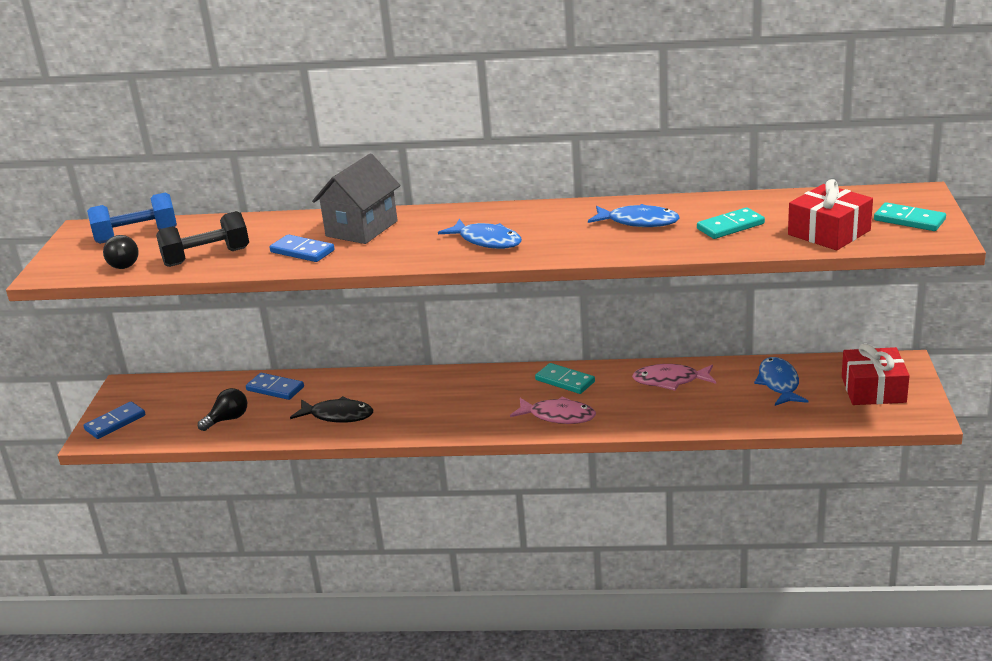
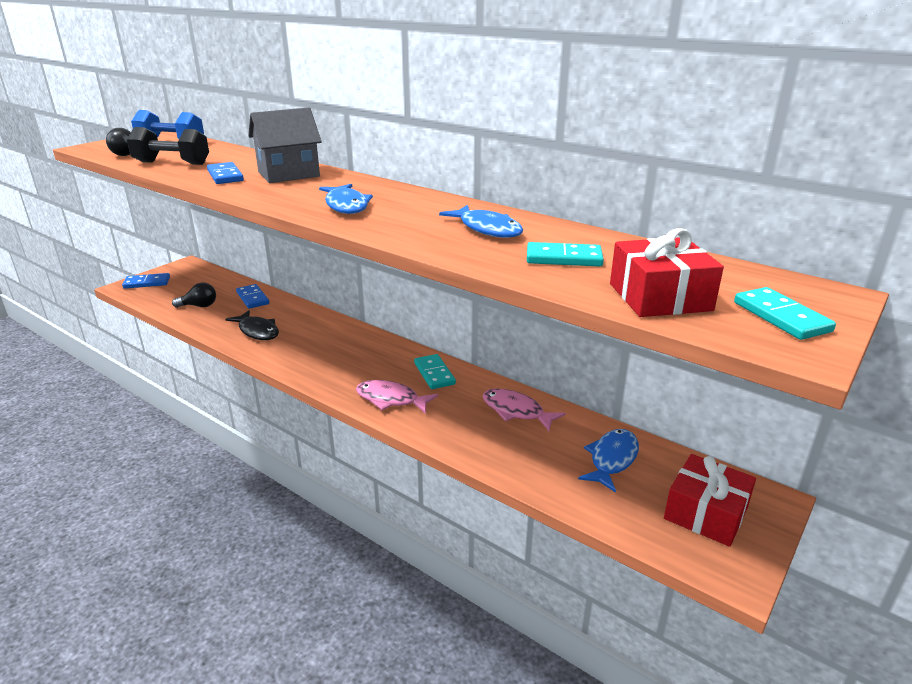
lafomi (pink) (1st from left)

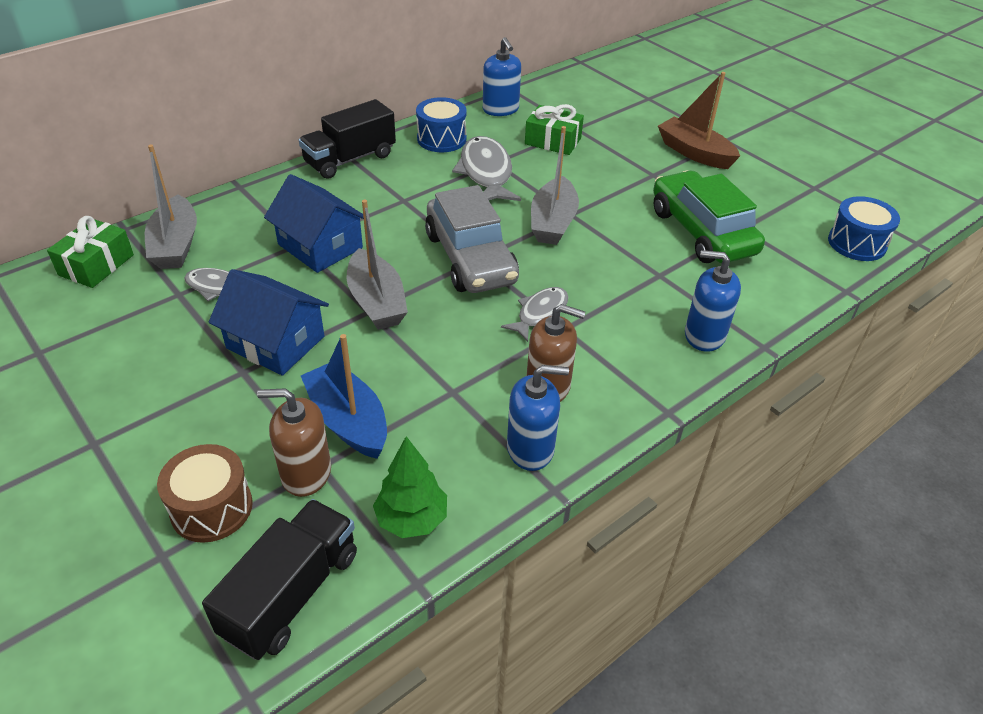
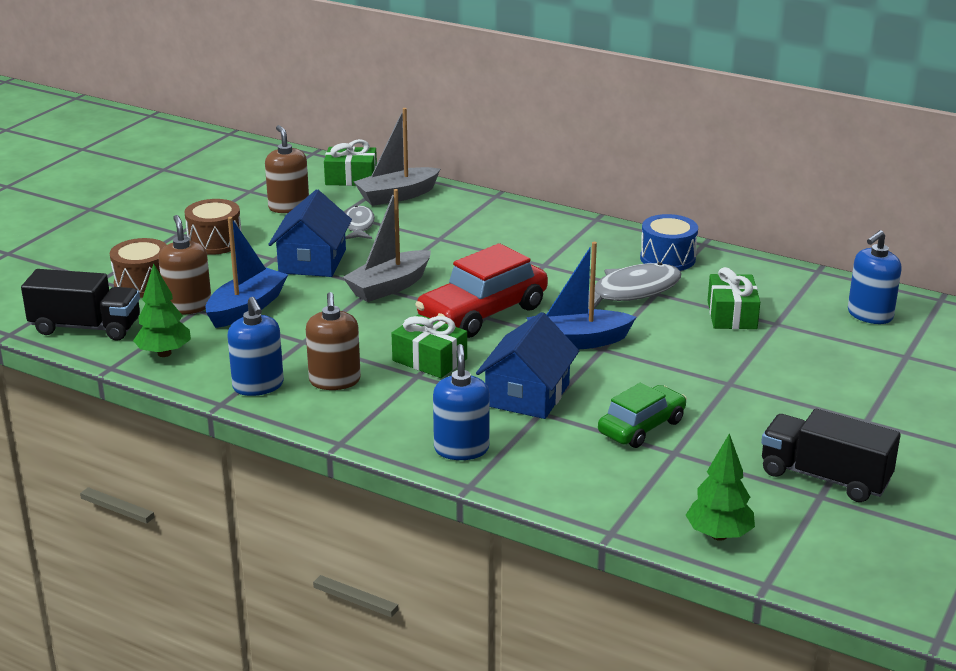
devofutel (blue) (2nd from left)
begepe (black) (2nd from left)
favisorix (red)
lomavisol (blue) (3rd from left)
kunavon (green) (2nd from left)
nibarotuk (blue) (2nd from left)
favisorix (green)
nibarotuk (brown)
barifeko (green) (2nd from left)
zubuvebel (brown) (2nd from left)
lomavisol (brown) (2nd from left)

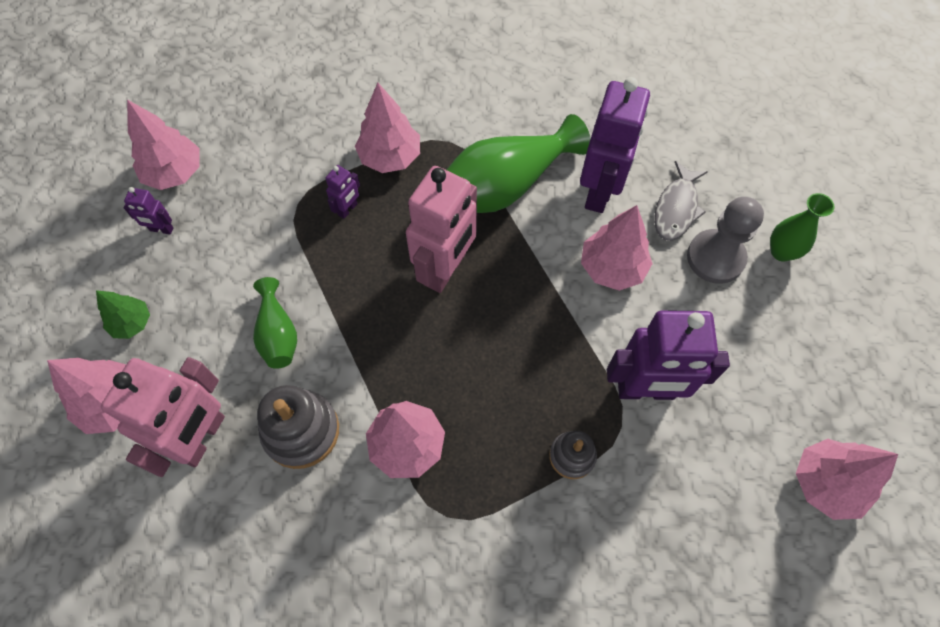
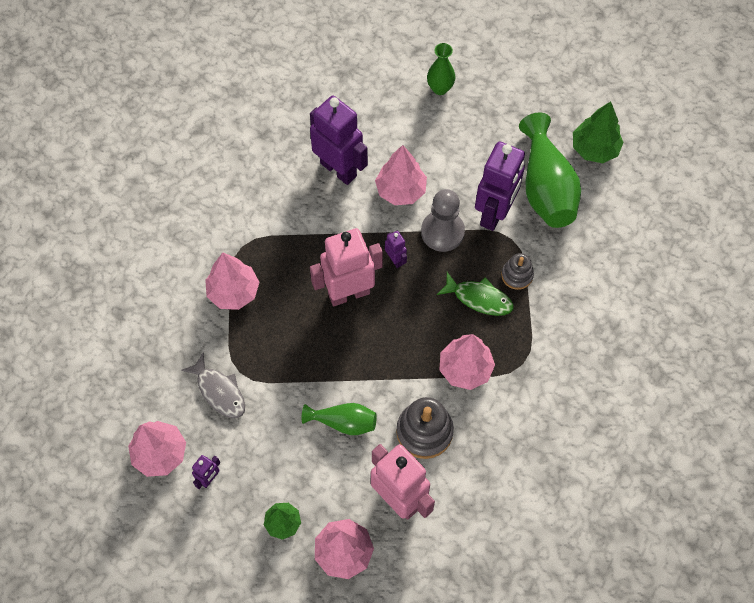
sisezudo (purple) (3rd from left)
sisezudo (pink) (1st from left)
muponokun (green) (3rd from left)
lafomi (grey)
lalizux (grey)
barifeko (green) (2nd from left)
lafomi (green)

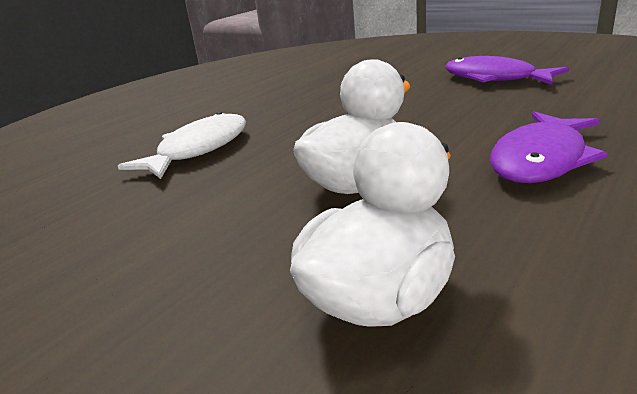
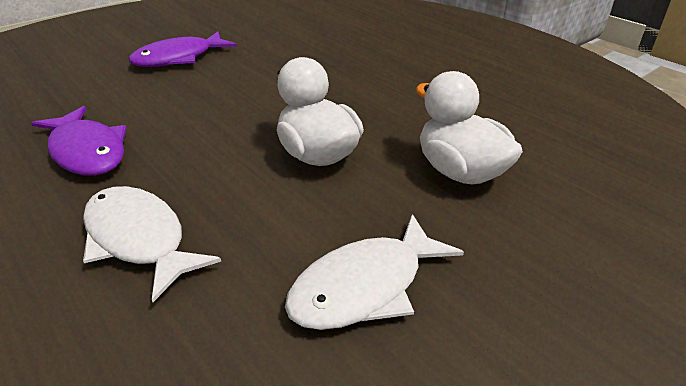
lafomi (purple) (1st from left)
lafomi (white) (2nd from left)

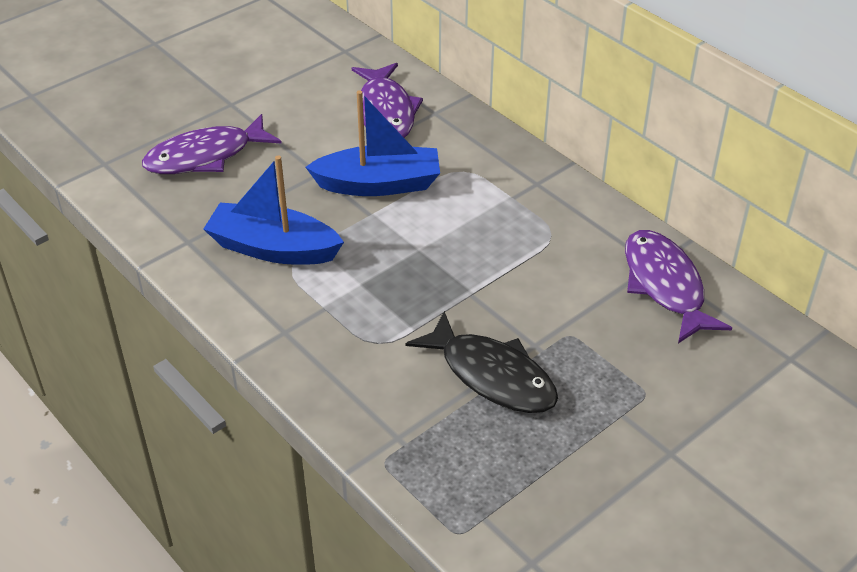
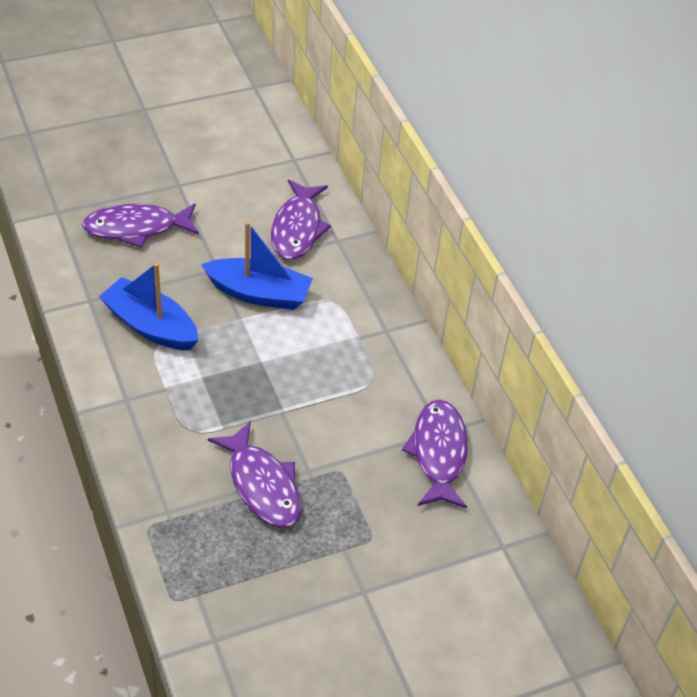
lafomi (purple) (2nd from left)

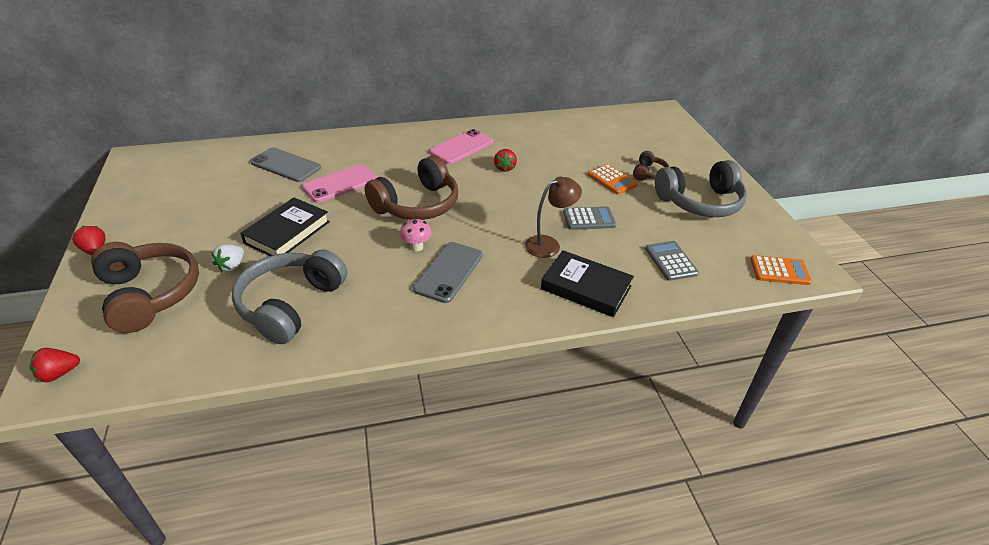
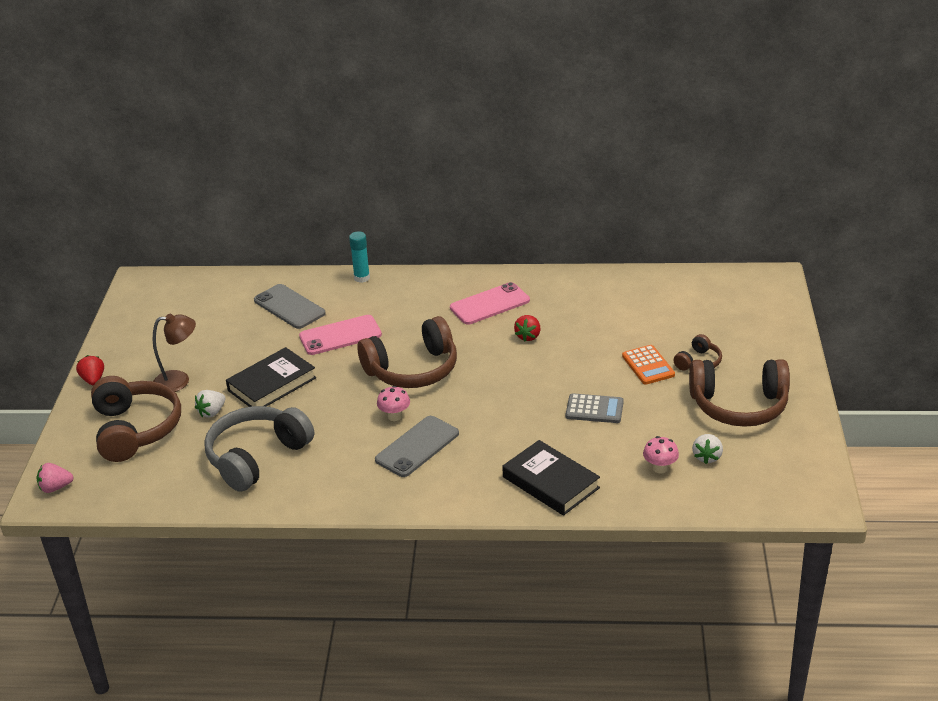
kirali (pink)
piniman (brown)
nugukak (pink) (2nd from left)
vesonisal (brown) (4th from left)
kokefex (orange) (2nd from left in the first image)
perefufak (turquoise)
kirali (white) (2nd from left)

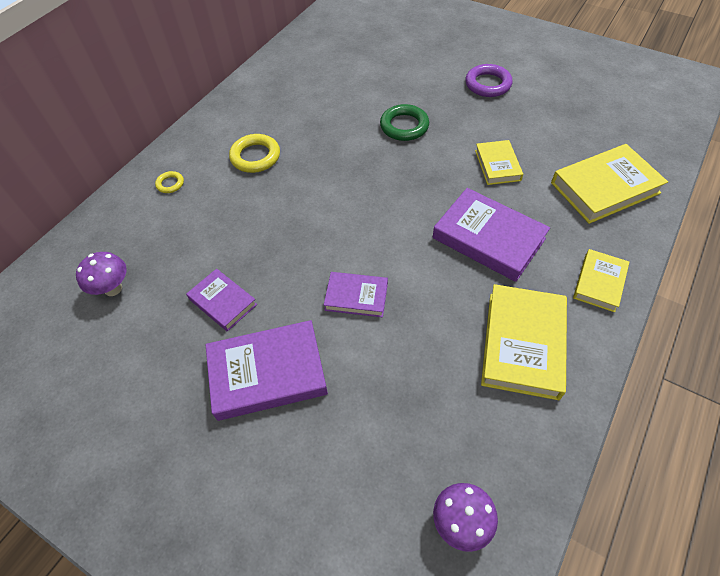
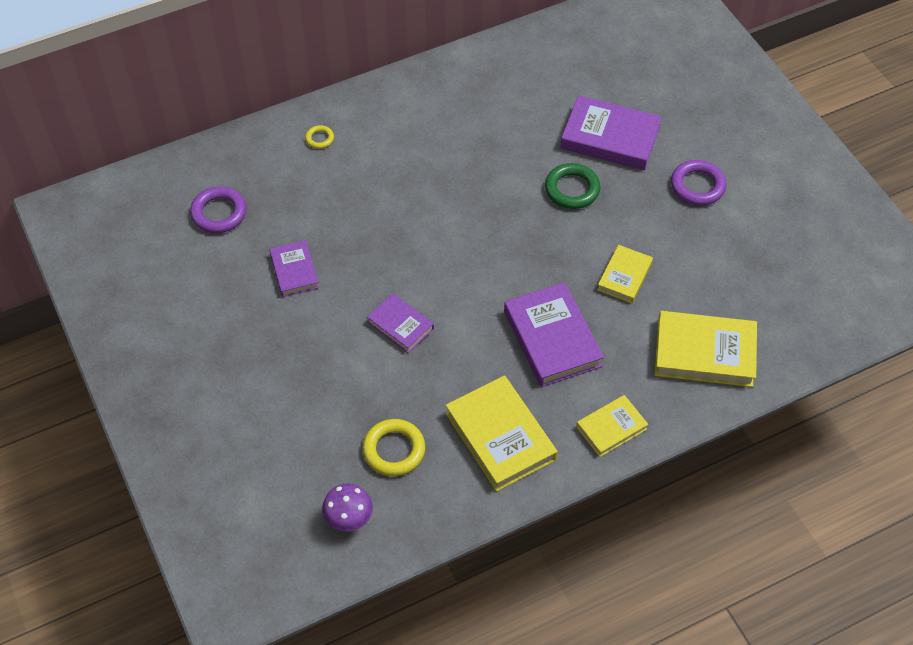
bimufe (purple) (1st from left)
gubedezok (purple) (4th from left)
bimufe (yellow) (2nd from left)
gubedezok (yellow) (1st from left)

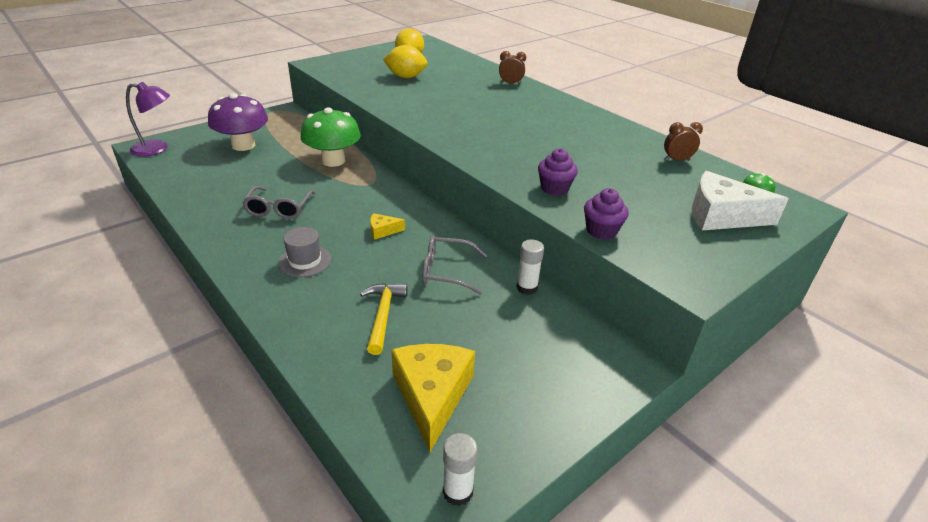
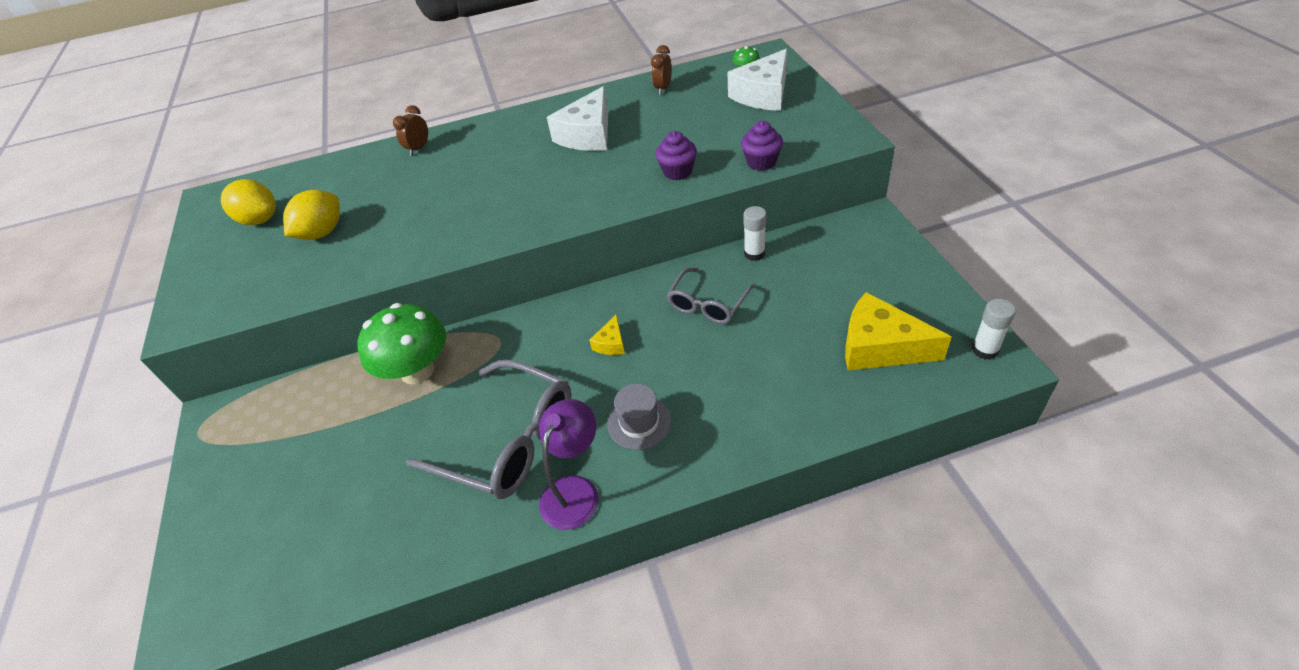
piniman (purple)
nugukak (purple)
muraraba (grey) (1st from left)
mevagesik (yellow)
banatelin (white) (1st from left)

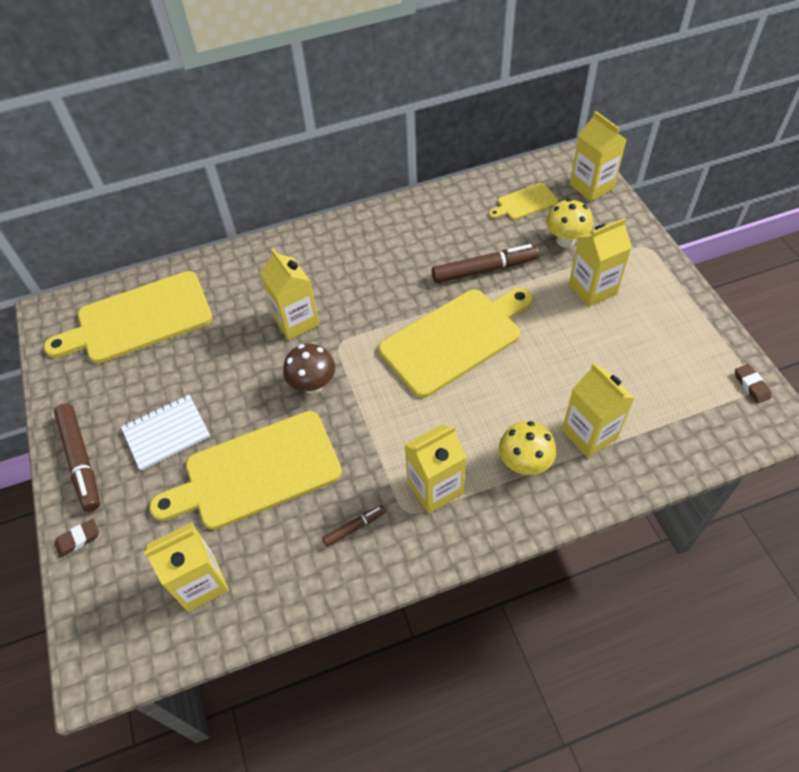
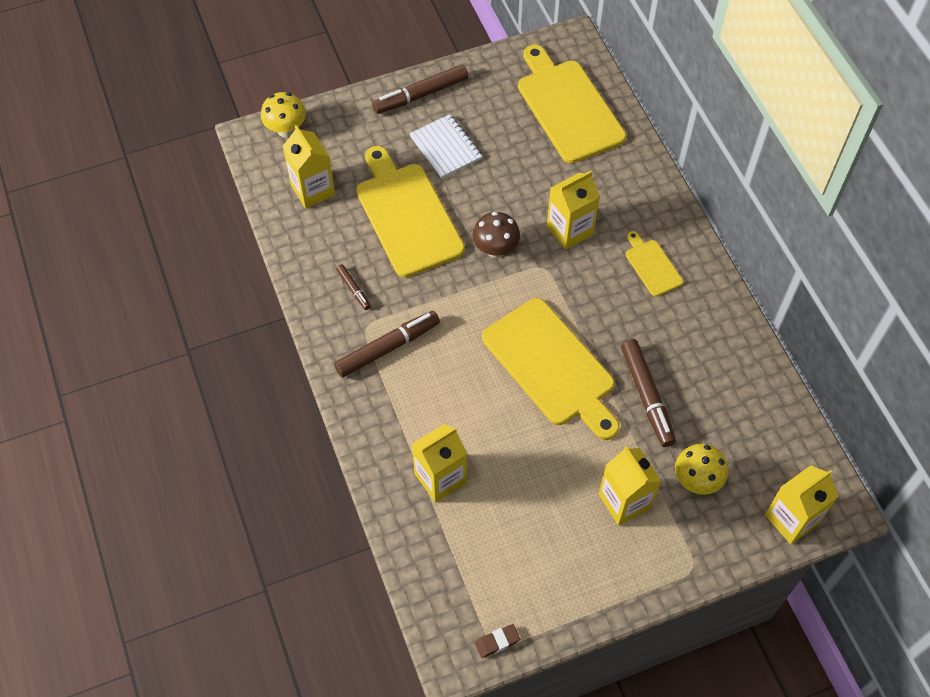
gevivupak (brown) (1st from left in the first image)
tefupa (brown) (2nd from left)
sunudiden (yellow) (4th from left)
nugukak (yellow) (1st from left)

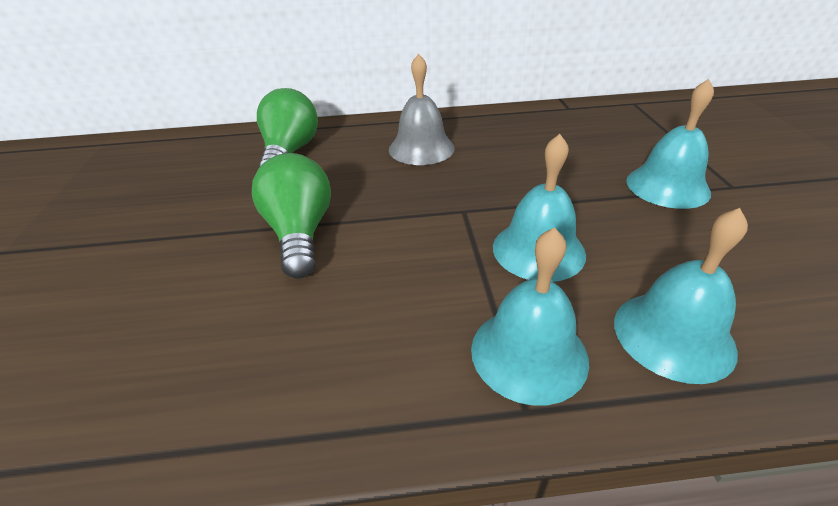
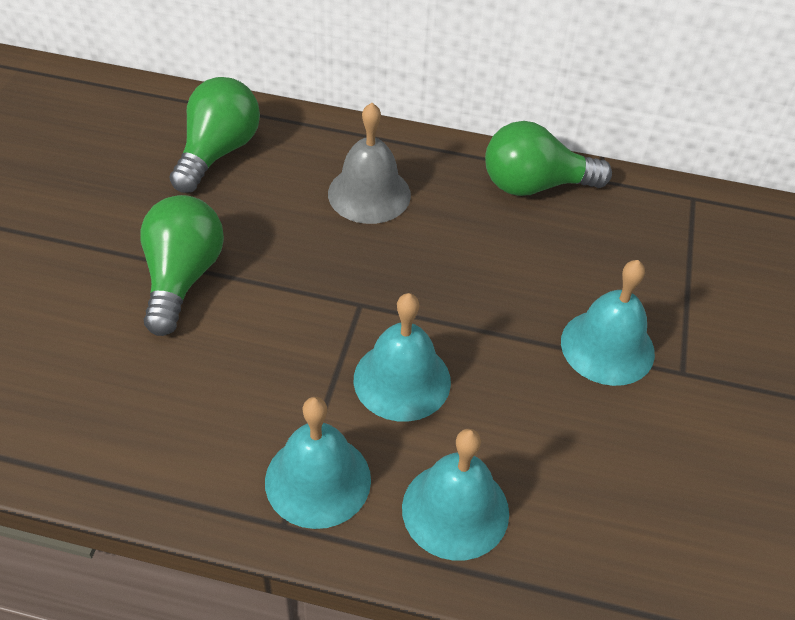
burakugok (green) (3rd from left)

